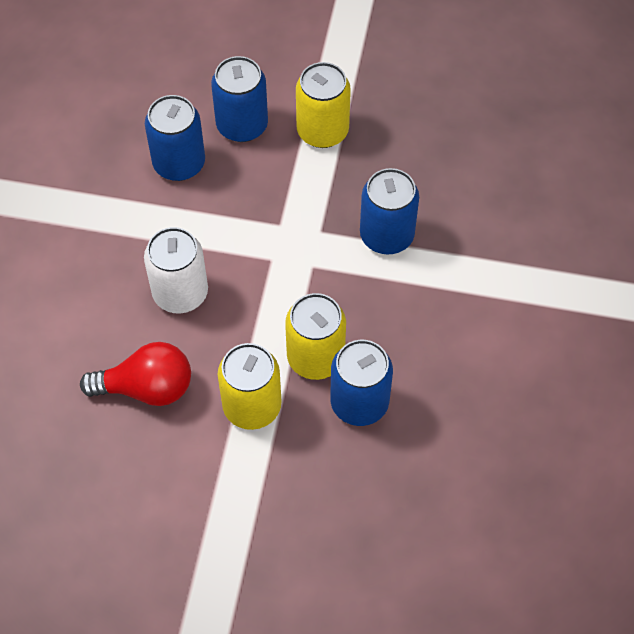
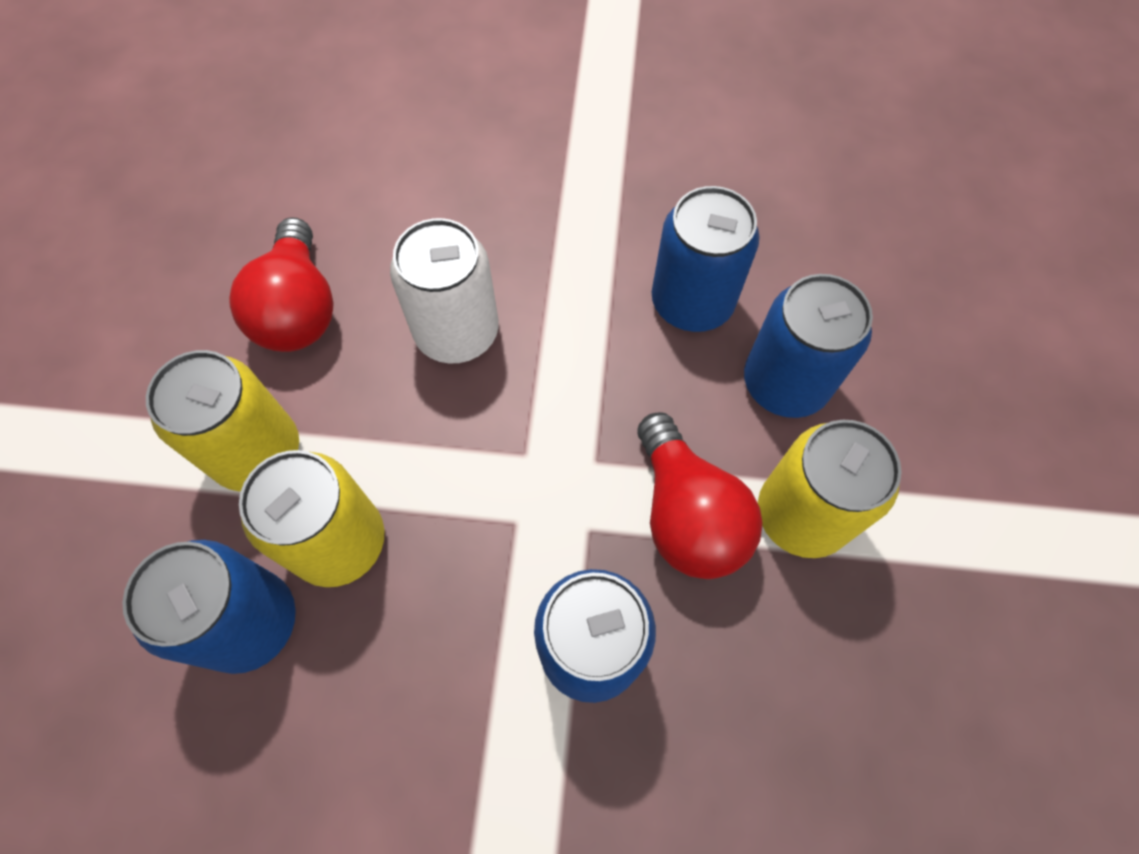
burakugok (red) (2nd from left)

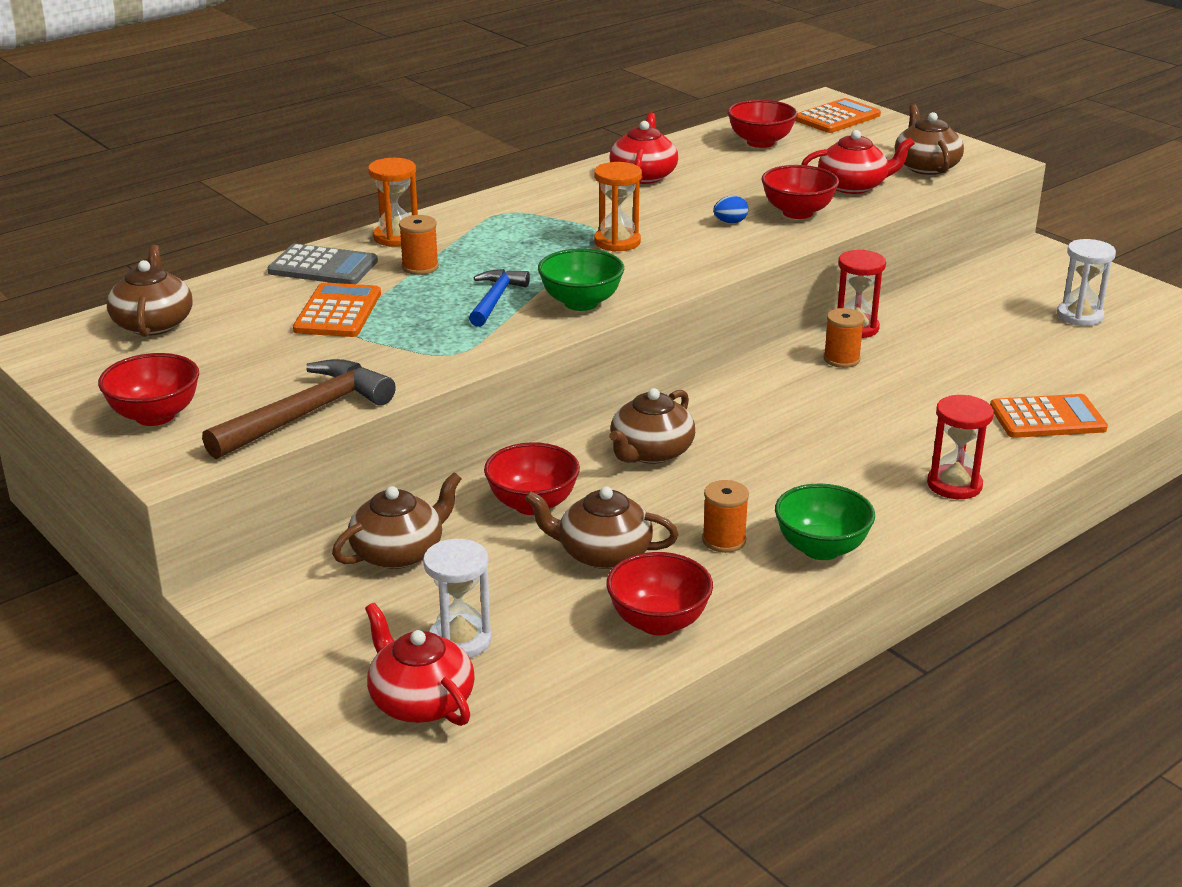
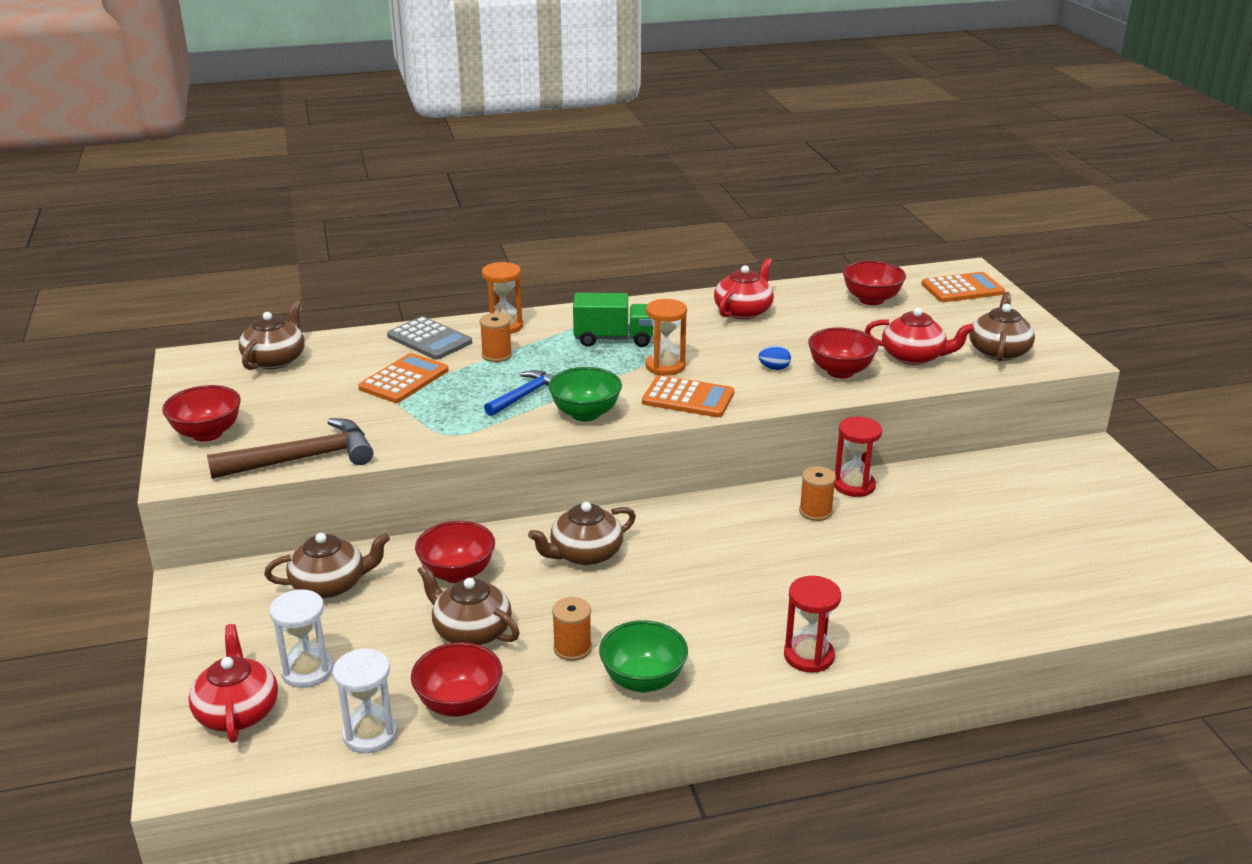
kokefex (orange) (2nd from left)
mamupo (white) (2nd from left)
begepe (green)

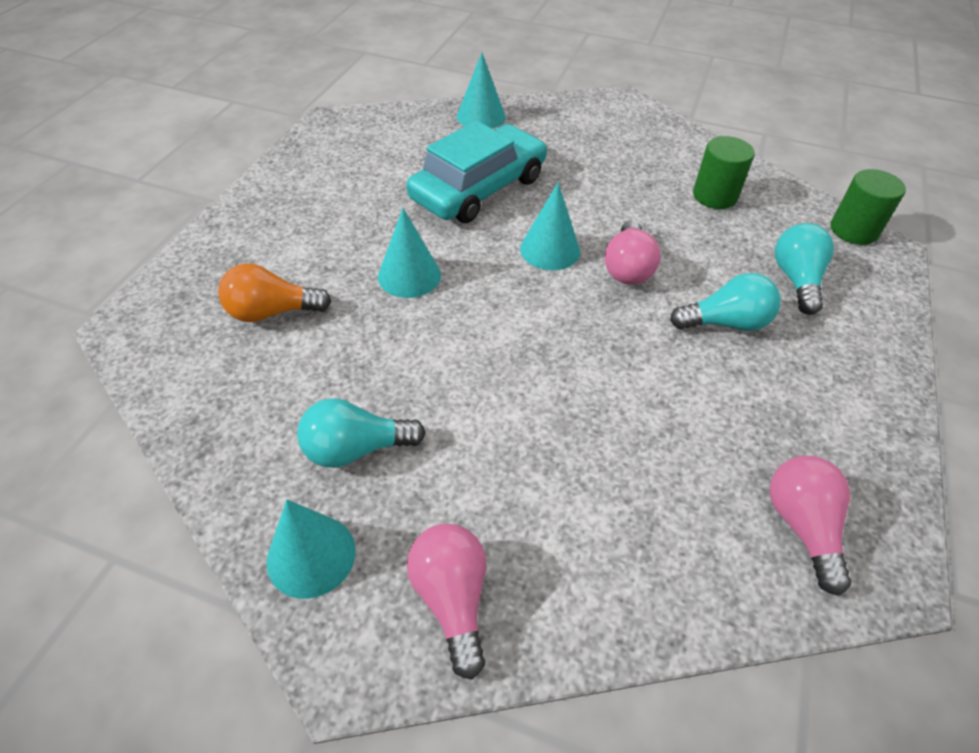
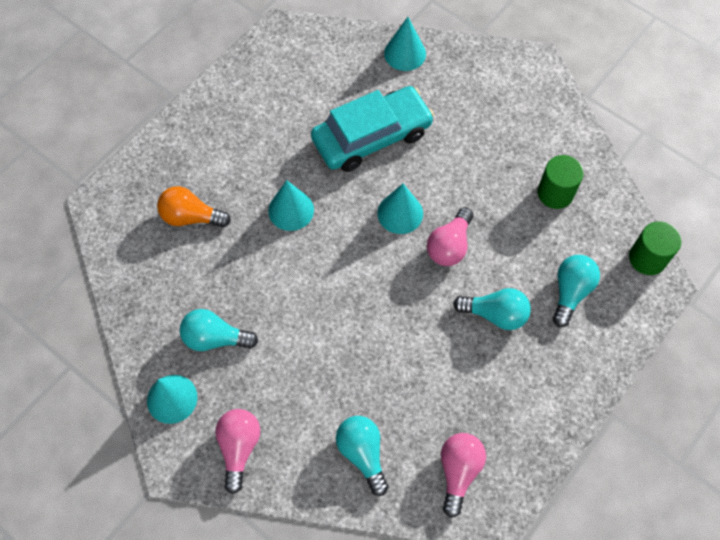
burakugok (turquoise) (2nd from left)

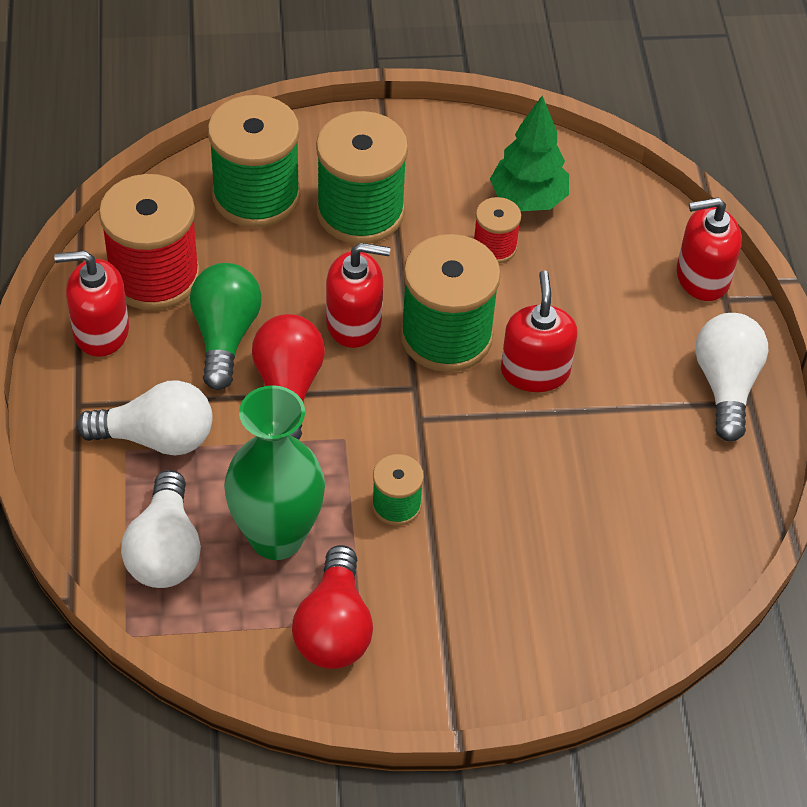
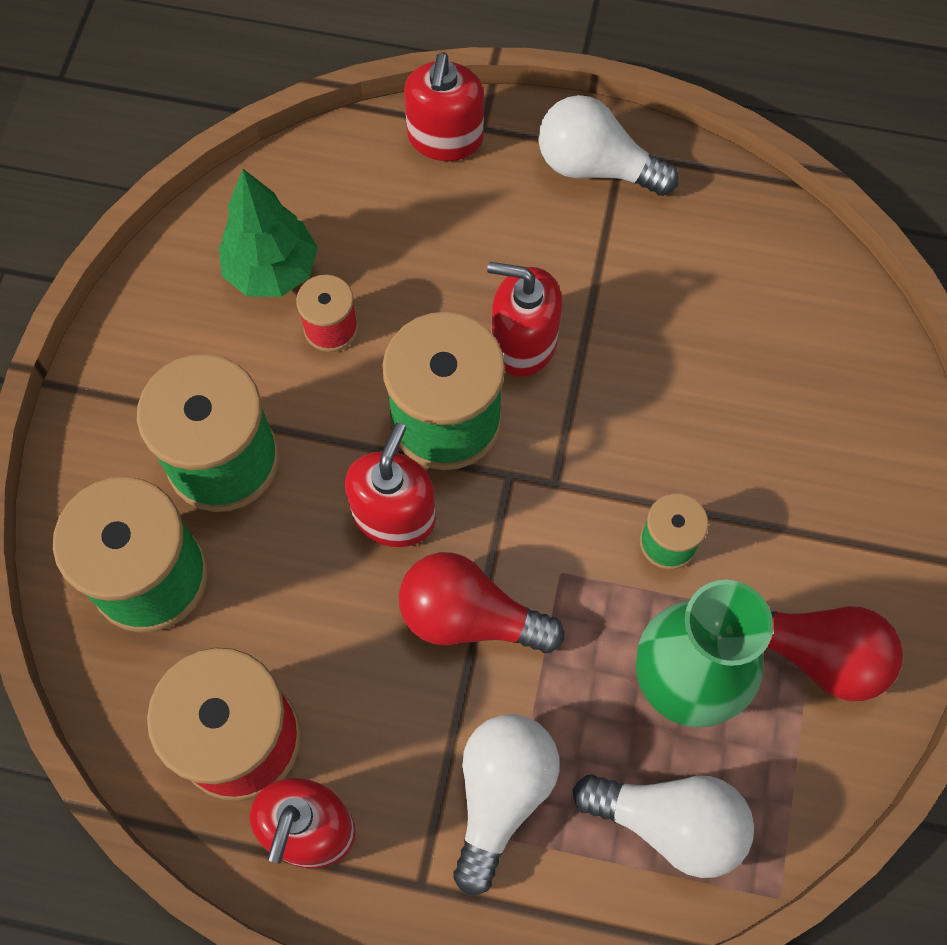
burakugok (green)

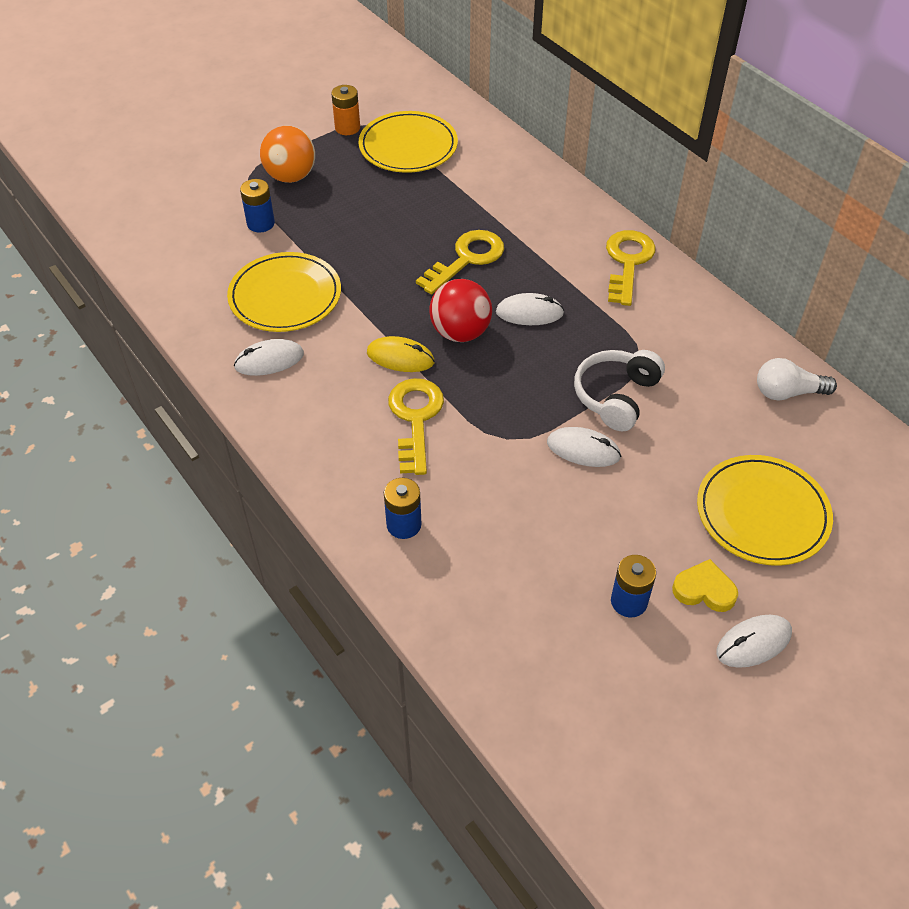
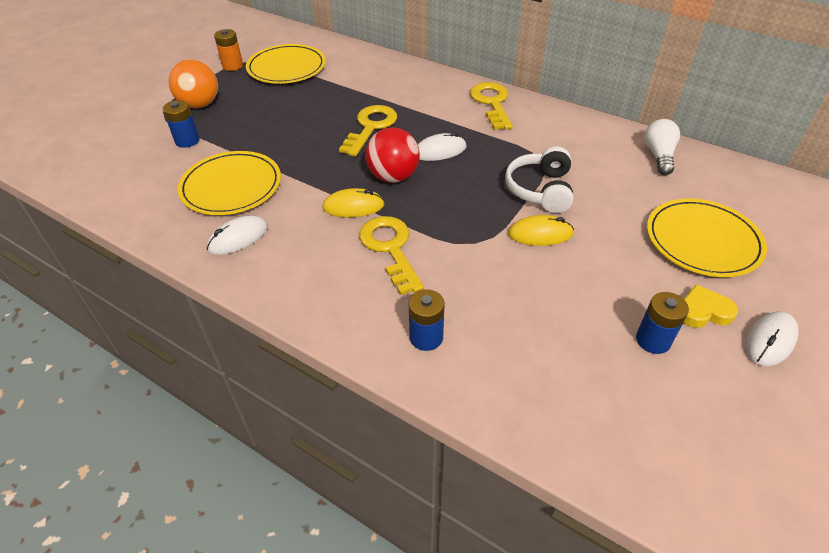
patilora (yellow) (2nd from left)
burakugok (white)

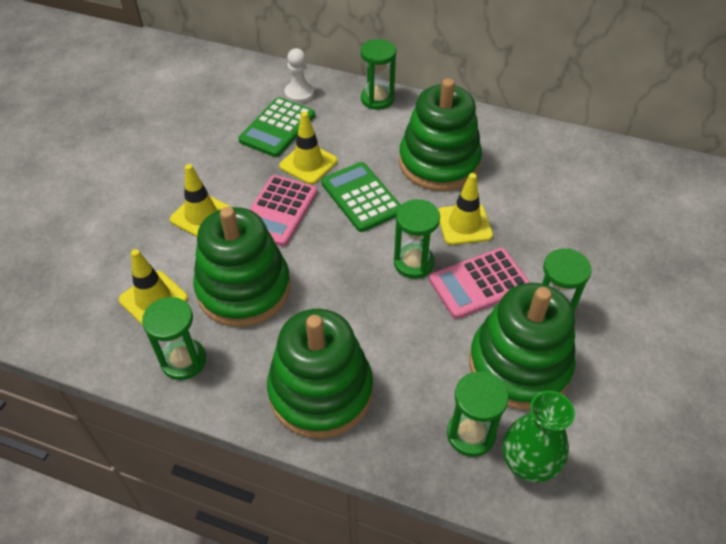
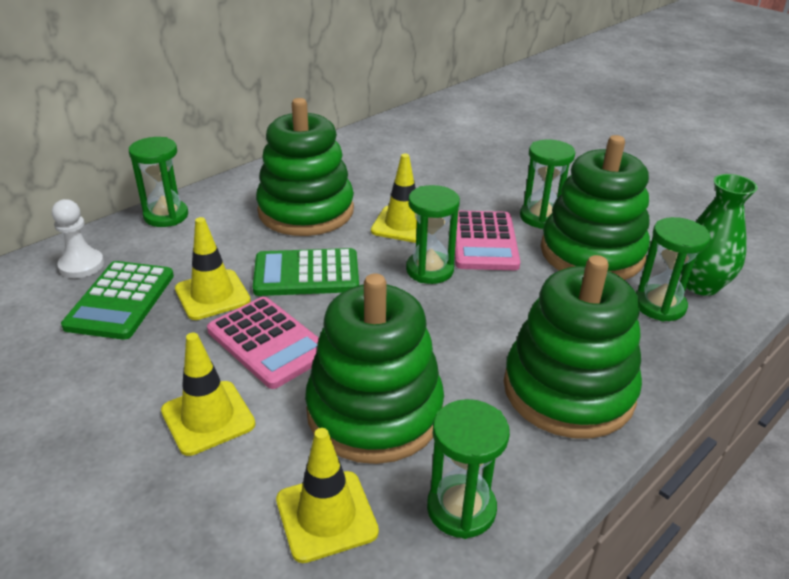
kokefex (green) (1st from left)

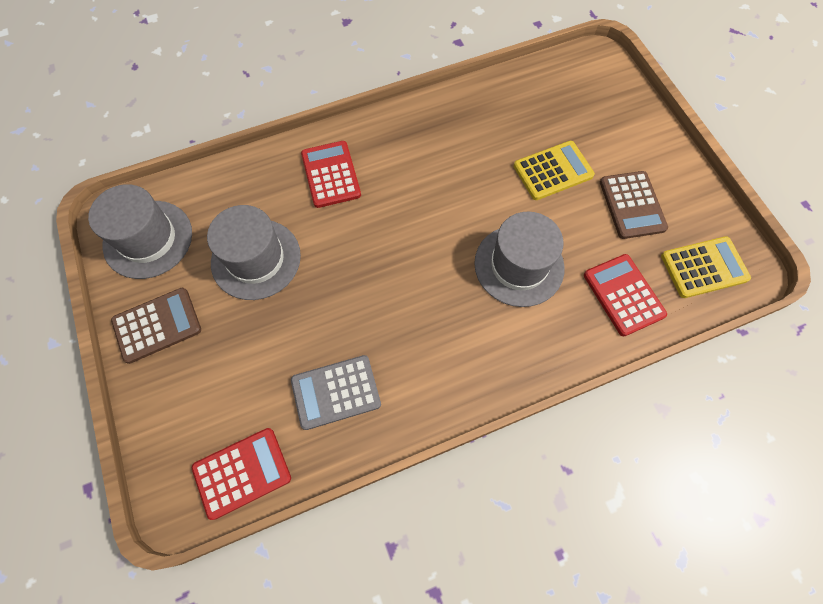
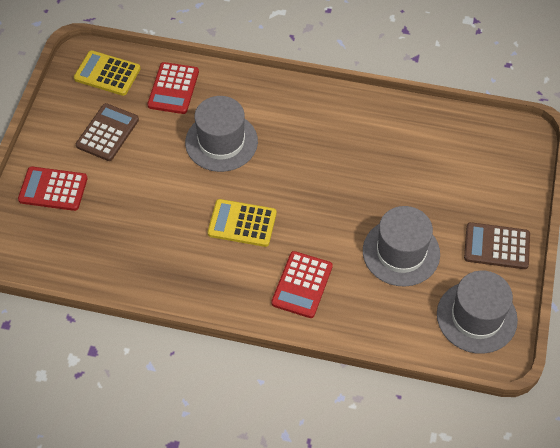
kokefex (red) (1st from left)
kokefex (grey)
kokefex (yellow) (2nd from left)

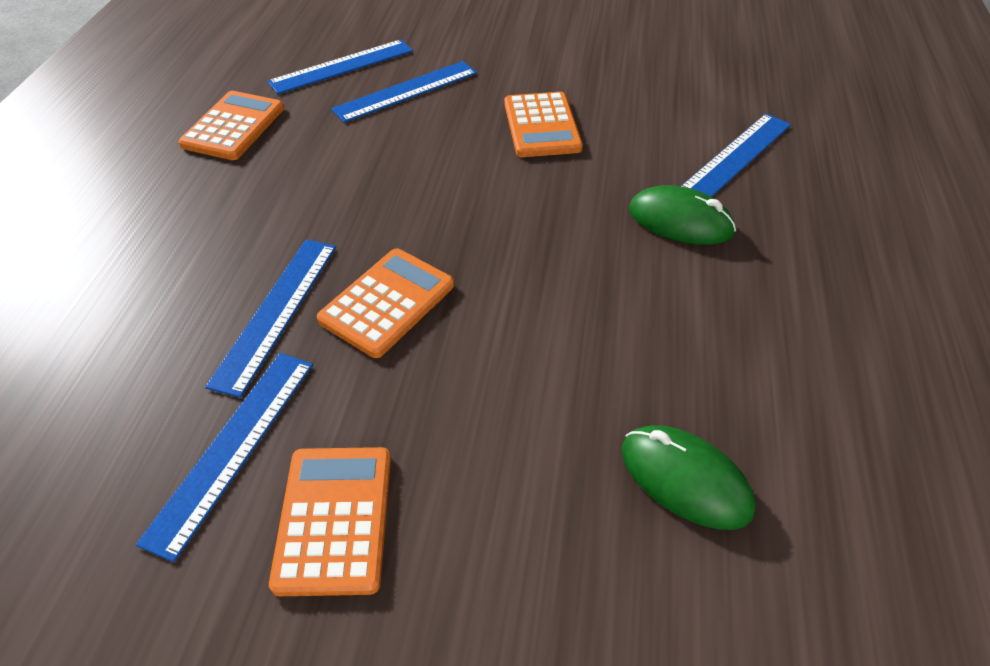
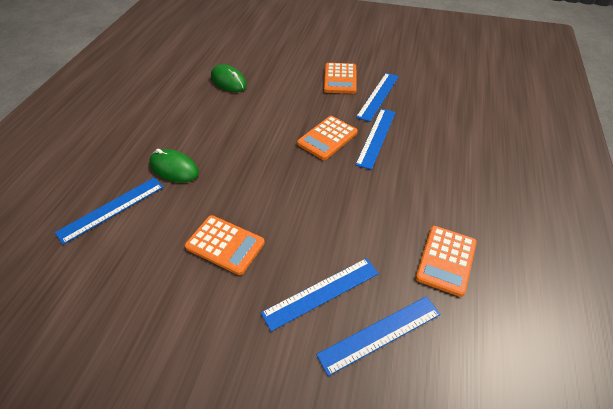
kokefex (orange) (1st from left)

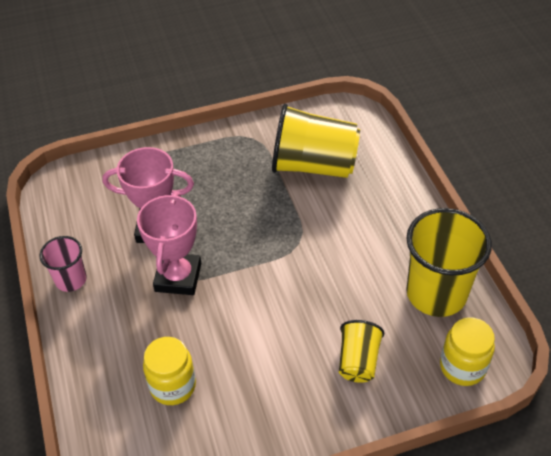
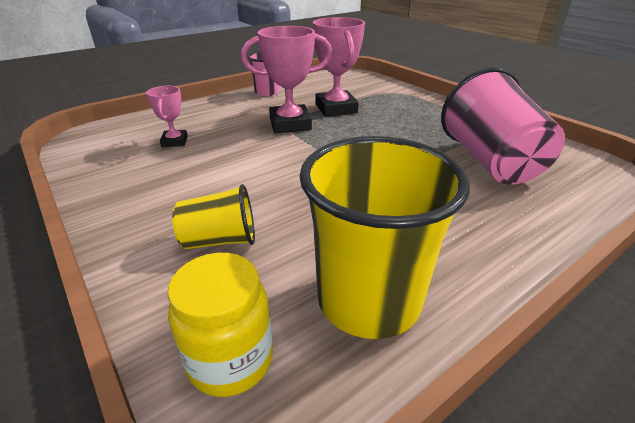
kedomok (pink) (1st from left)
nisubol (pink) (2nd from left)

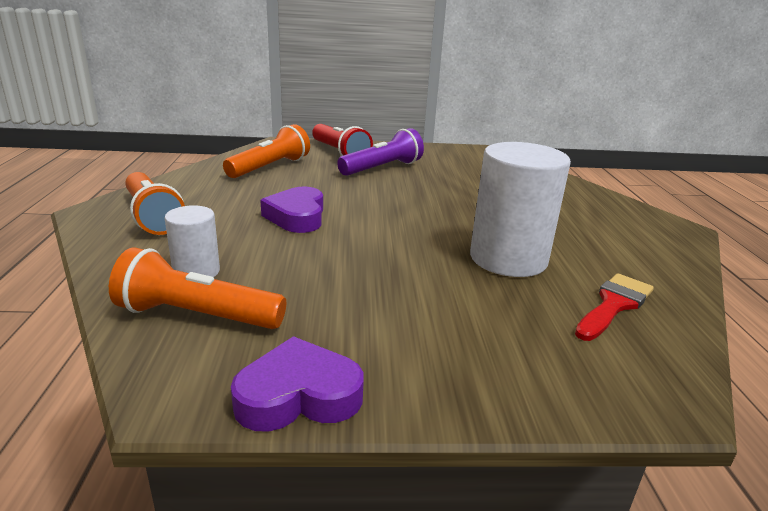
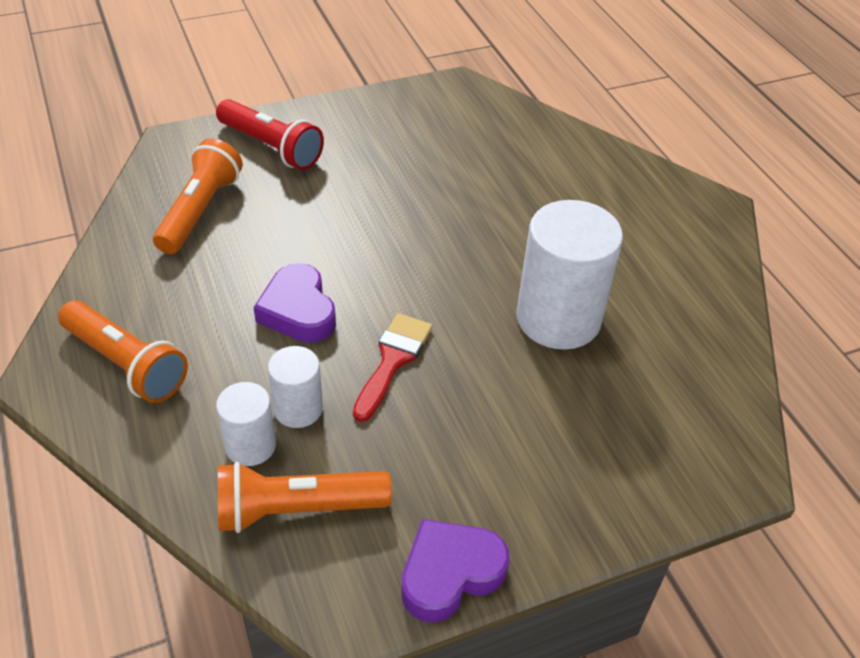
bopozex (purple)
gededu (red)
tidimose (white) (2nd from left)

